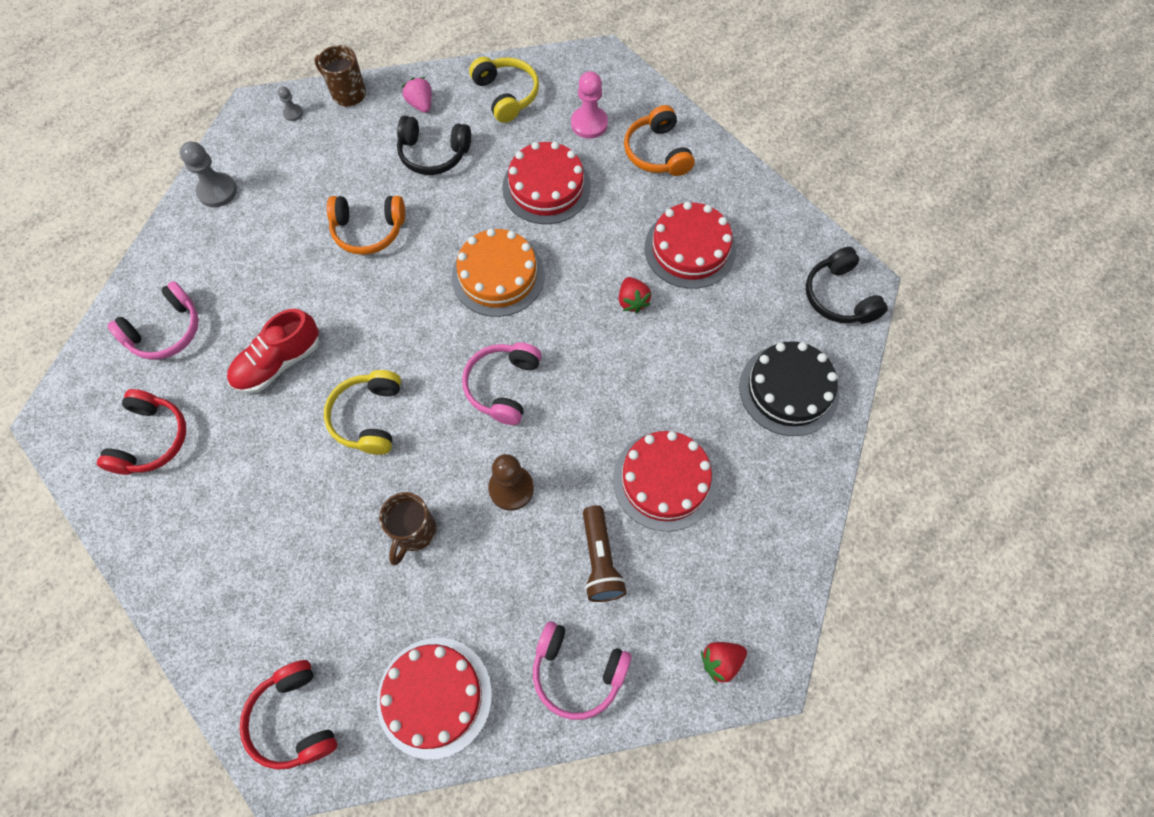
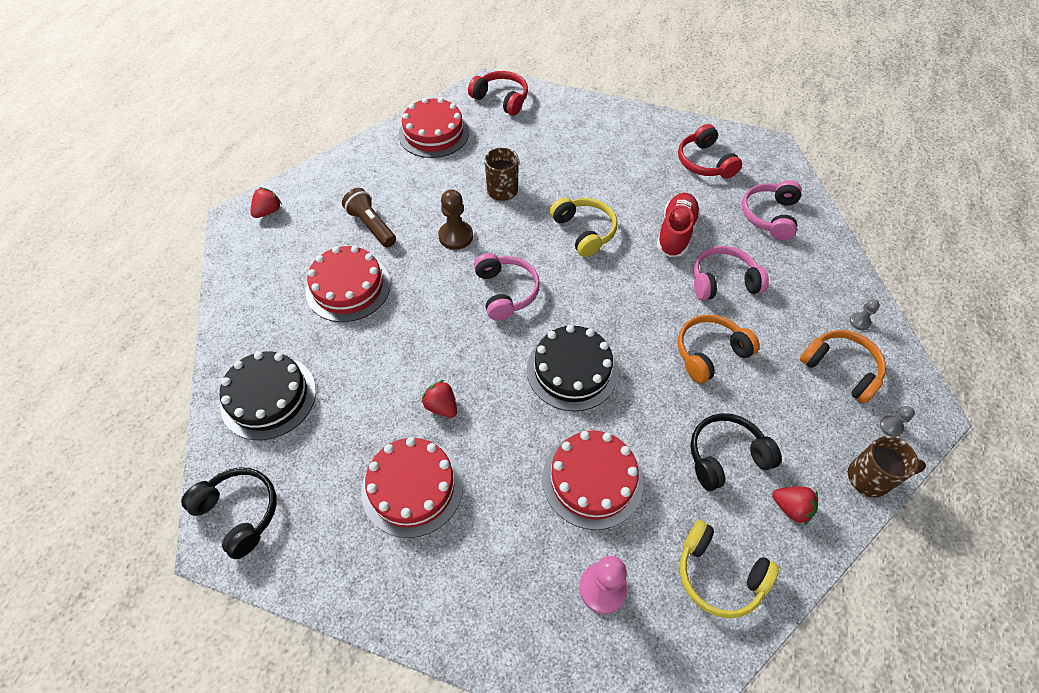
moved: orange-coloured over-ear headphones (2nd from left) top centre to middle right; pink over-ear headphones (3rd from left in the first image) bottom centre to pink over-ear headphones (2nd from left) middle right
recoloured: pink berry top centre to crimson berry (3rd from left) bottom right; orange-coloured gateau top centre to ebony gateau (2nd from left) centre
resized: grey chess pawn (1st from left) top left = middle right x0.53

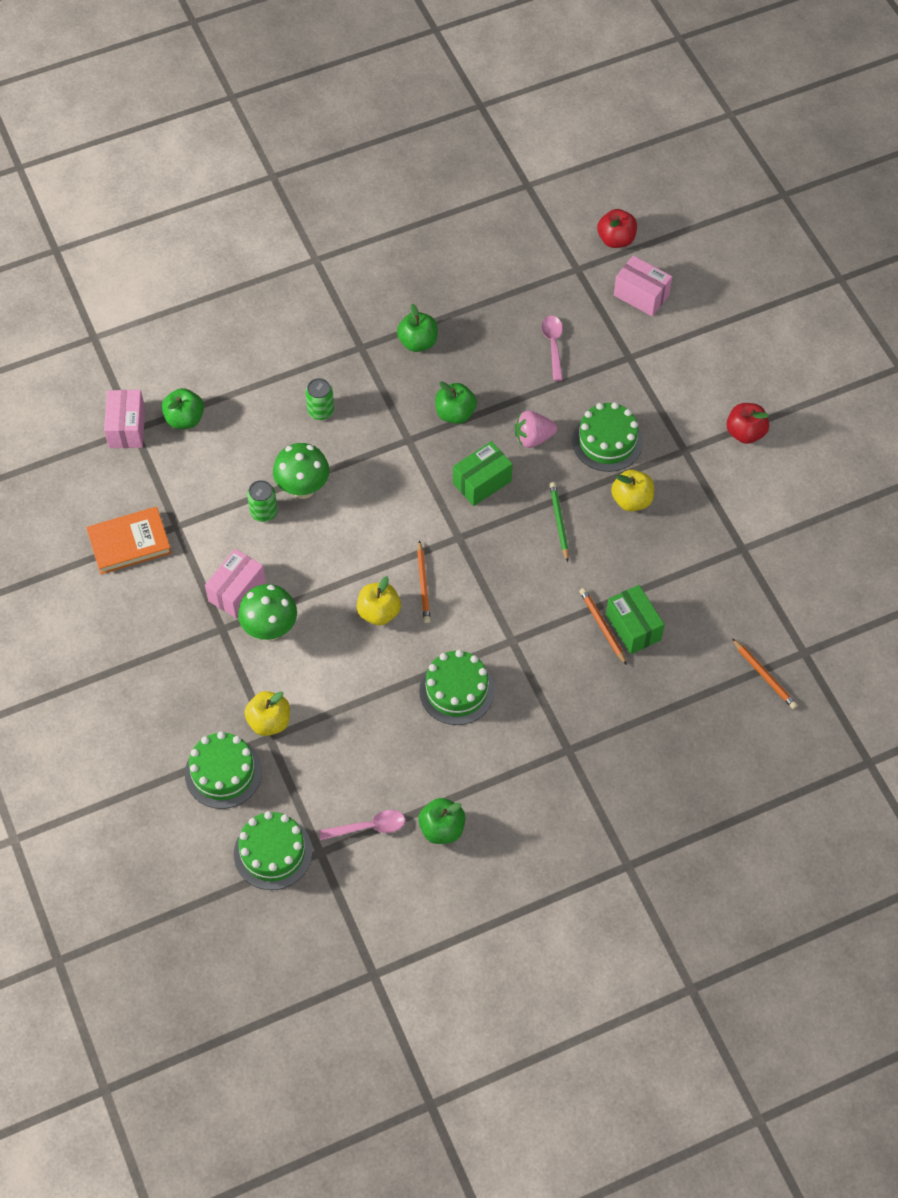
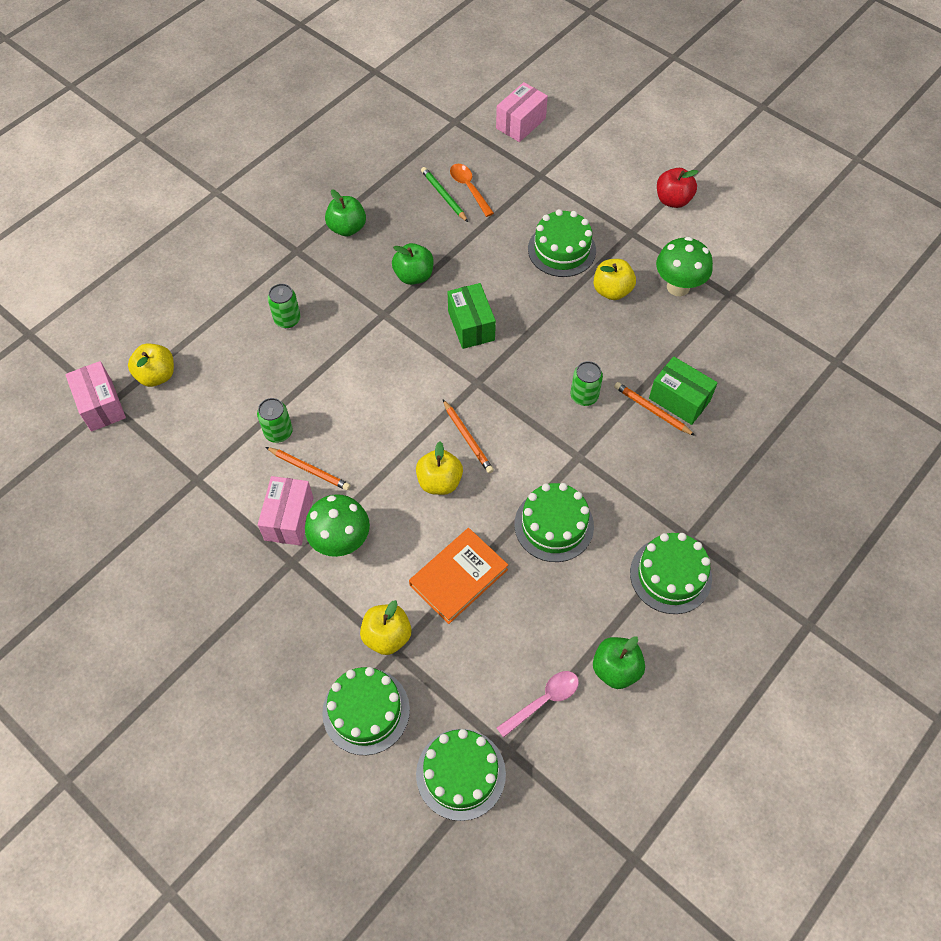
removed: crimson apple (1st from left) top right; pink berry centre
added: leaf-green soda can (3rd from left) centre; leaf-green gateau (5th from left) middle right
moved: leaf-green fungus (2nd from left) centre to top right; leaf-green lead pencil centre to top centre; orange-coloured book middle left to centre; orange-coloured lead pencil (3rd from left in the first image) middle right to orange-coloured lead pencil (1st from left) middle left
recoloured: pink spoon (2nd from left) top centre to orange-coloured spoon top centre; leaf-green apple (1st from left) middle left to bright yellow apple (1st from left) middle left
turned: pink parcel (3rd from left) top right = top centre 60 degrees counterclockwise; leaf-green parcel (1st from left) centre = centre 45 degrees counterclockwise

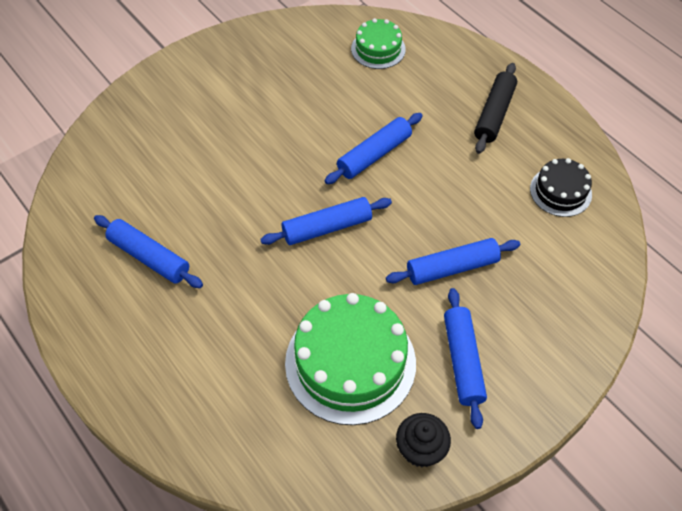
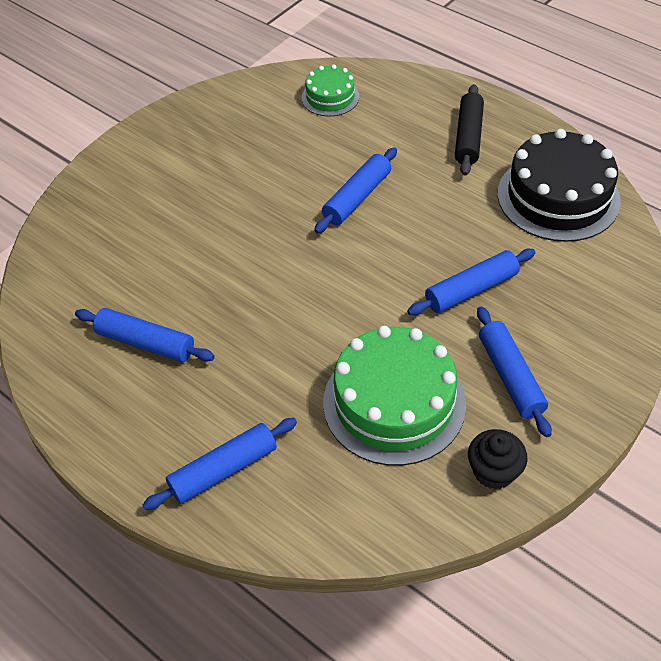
moved: royal blue dough roller (2nd from left) centre to bottom left
resized: ebony gateau middle right = top right x1.87

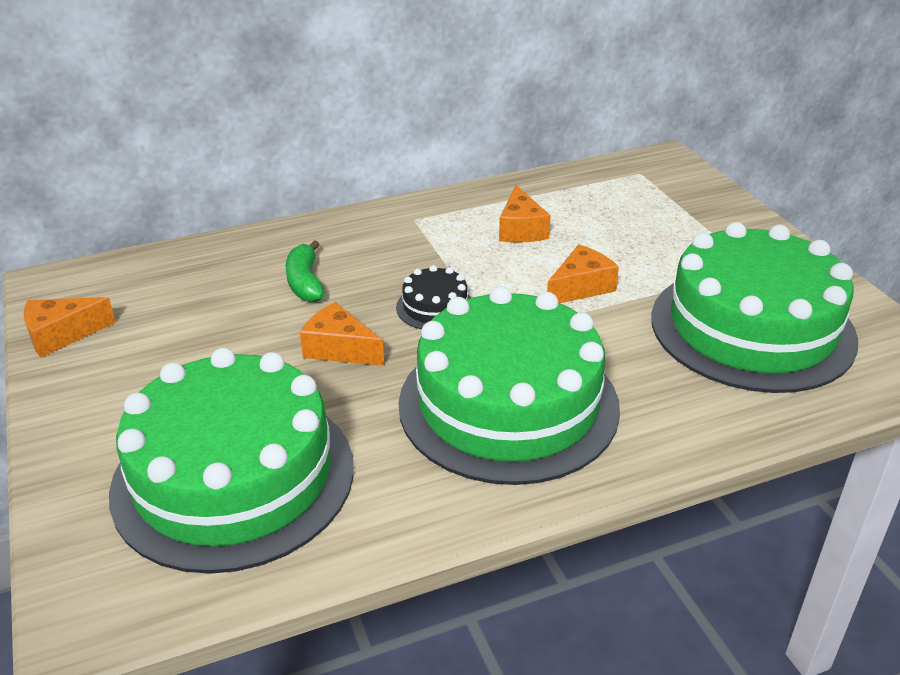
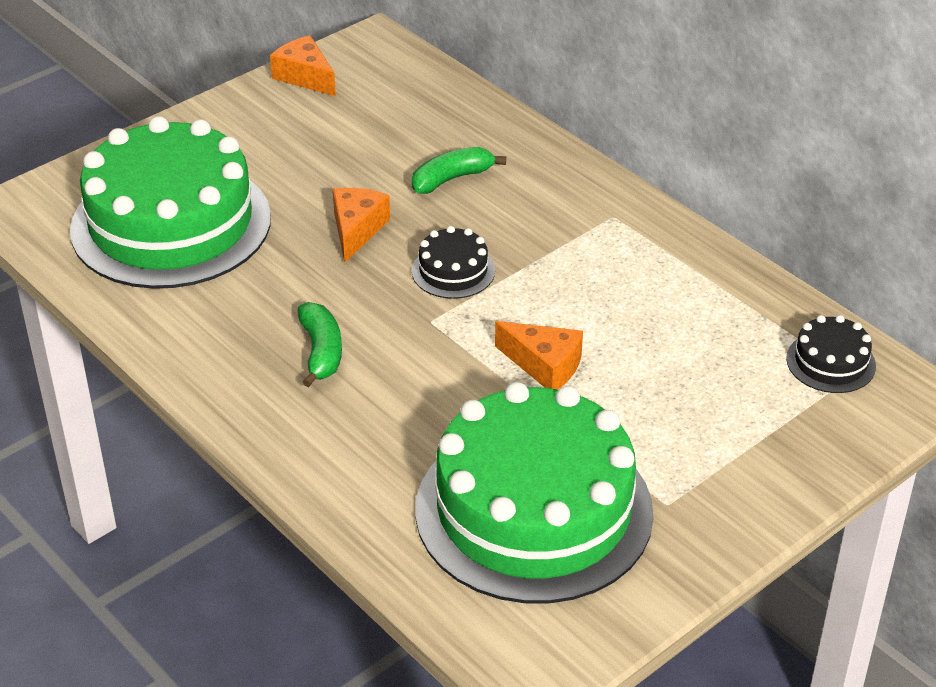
removed: orange-coloured cheese (3rd from left) top centre
added: ebony gateau (2nd from left) middle right
replaced: leaf-green gateau (2nd from left) centre to leaf-green banana fruit (1st from left) centre

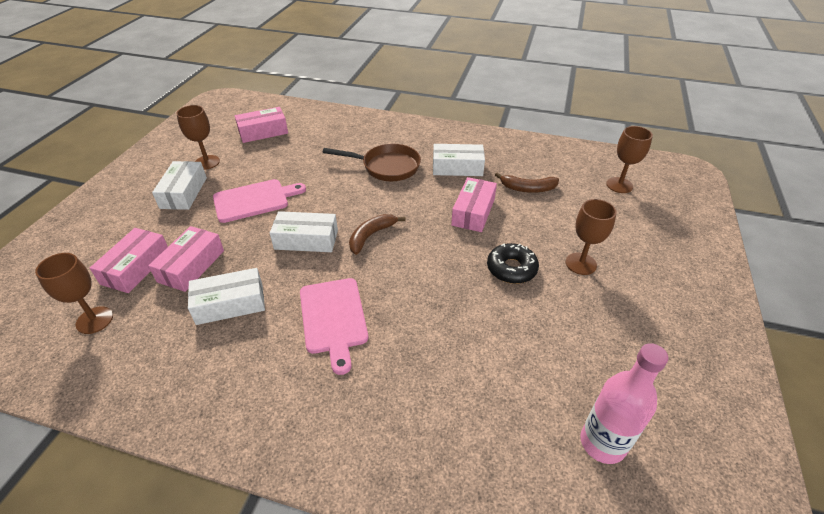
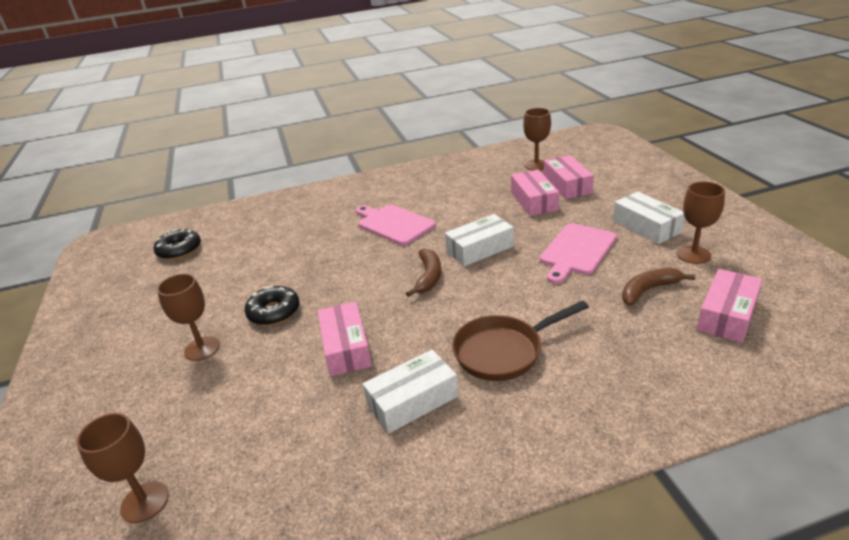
removed: pure white parcel (2nd from left) middle left
moved: brown banana fruit (2nd from left) centre to middle right
replaced: pink drink bottle bottom right to ebony glazed donut (1st from left) middle left

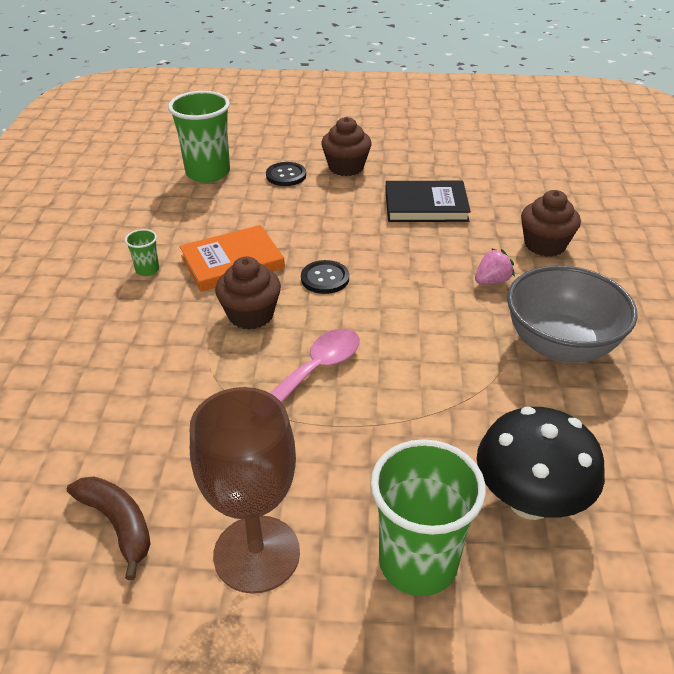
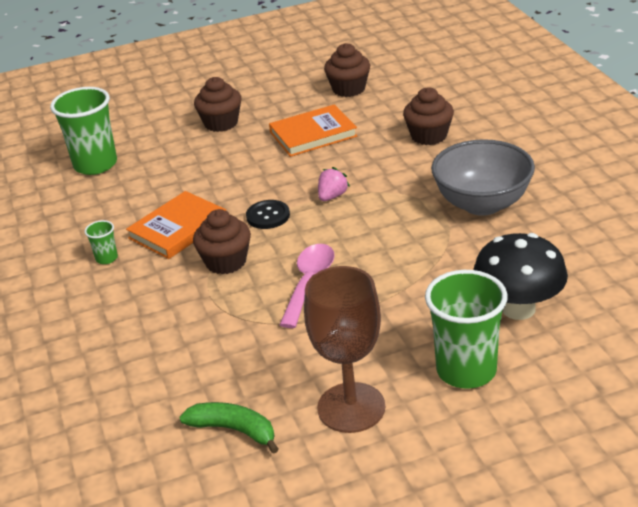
removed: ebony button (1st from left) top centre
added: brown fairy cake (3rd from left) top centre
moved: pink berry middle right to centre
recoloured: ebony book top centre to orange-coloured book (2nd from left) top centre; brown banana fruit bottom left to leaf-green banana fruit bottom centre

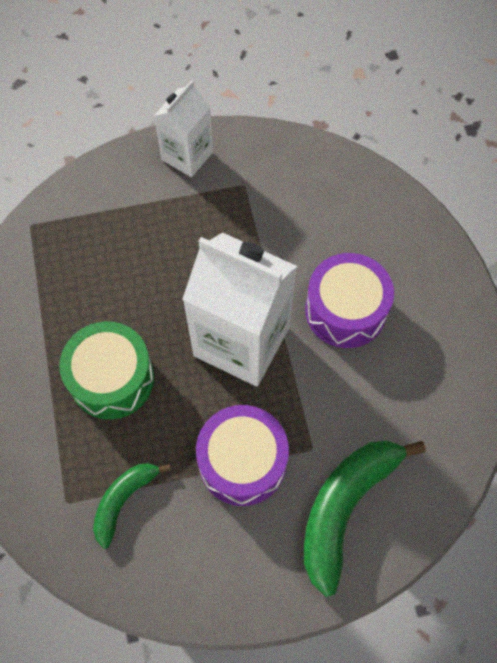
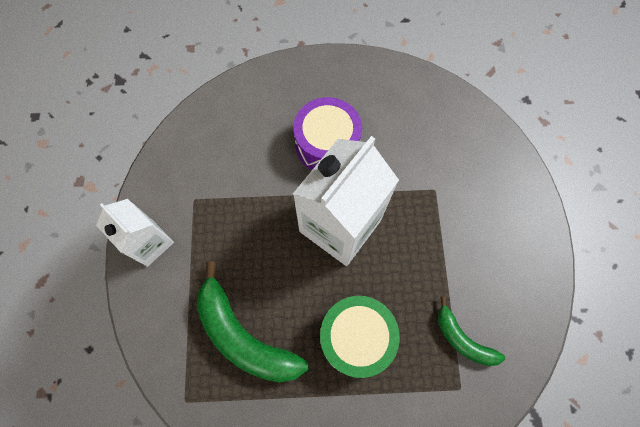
removed: royal purple drum (1st from left) bottom centre
moved: leaf-green banana fruit (2nd from left in the first image) bottom right to leaf-green banana fruit (1st from left) bottom centre

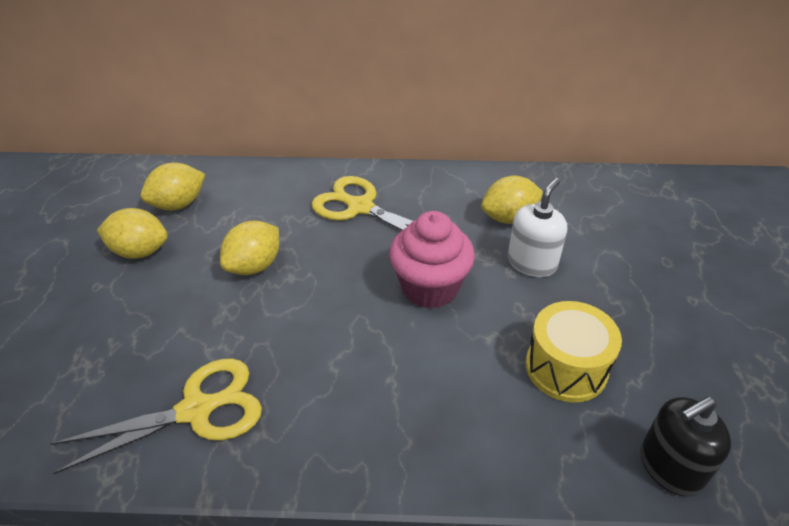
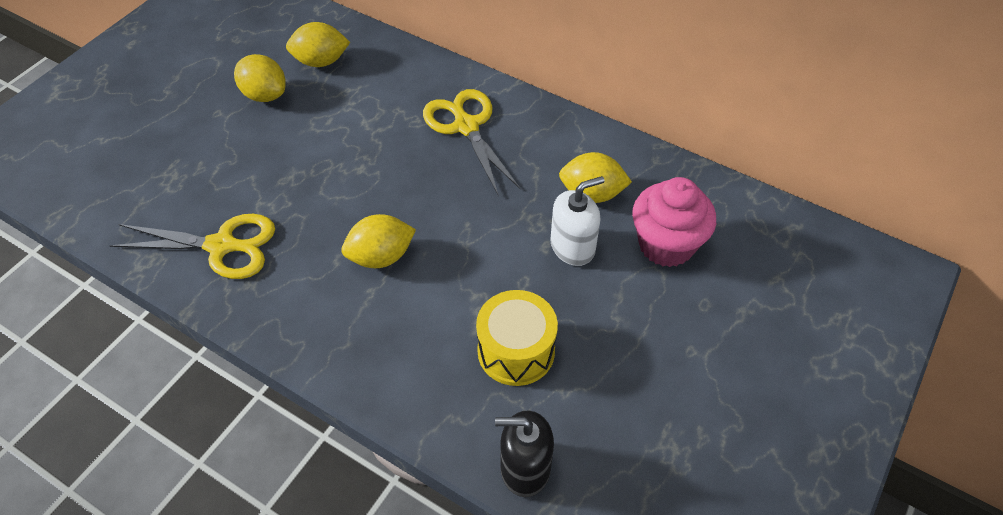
moved: pink fairy cake centre to middle right; bright yellow lemon (3rd from left) middle left to centre

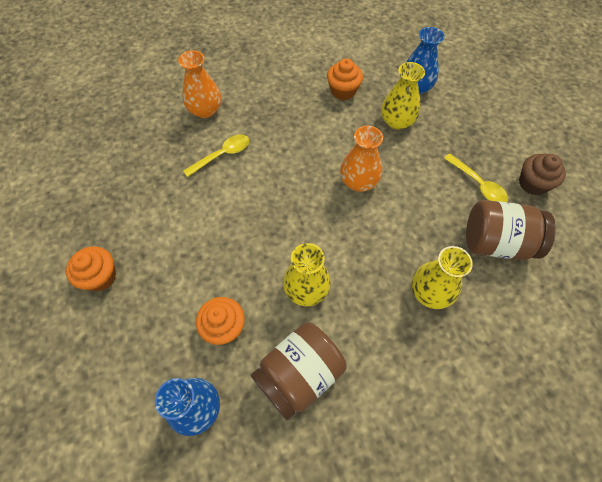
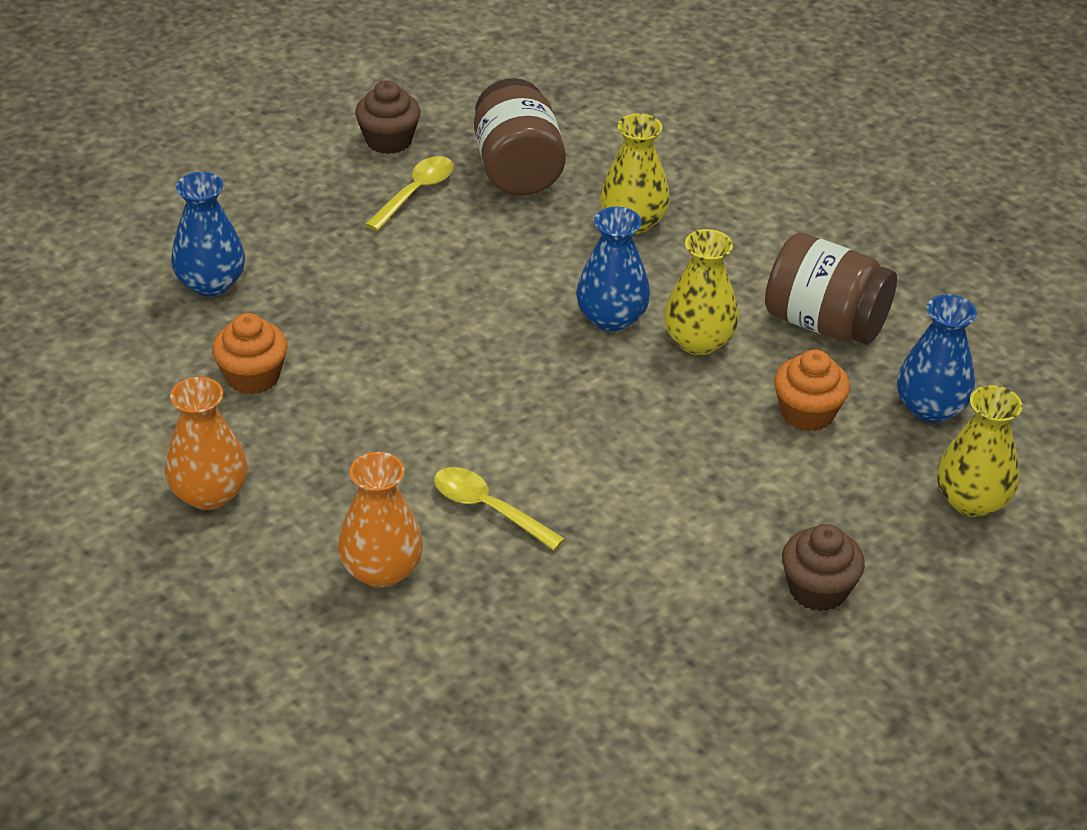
added: royal blue tall vase (2nd from left) top centre
moved: bright yellow tall vase (2nd from left in the first image) top right to bright yellow tall vase (3rd from left) middle right; orange-coloured tall vase (2nd from left in the first image) top centre to orange-coloured tall vase (1st from left) middle left
recoloured: orange-coloured fairy cake (1st from left) middle left to brown fairy cake (2nd from left) bottom right

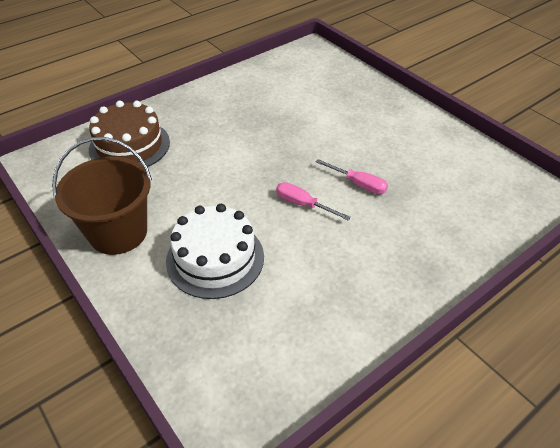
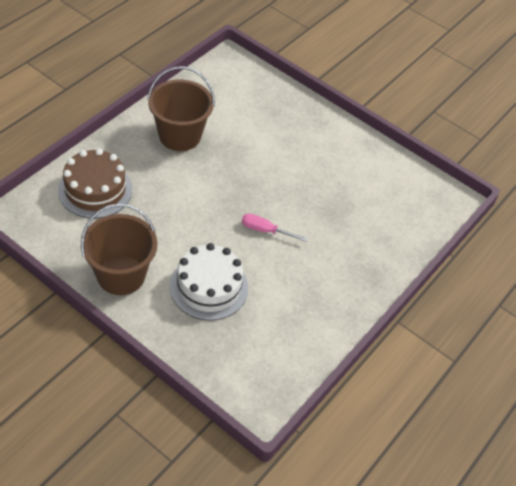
removed: pink hand screwdriver (2nd from left) centre
added: brown sand bucket (2nd from left) top centre

